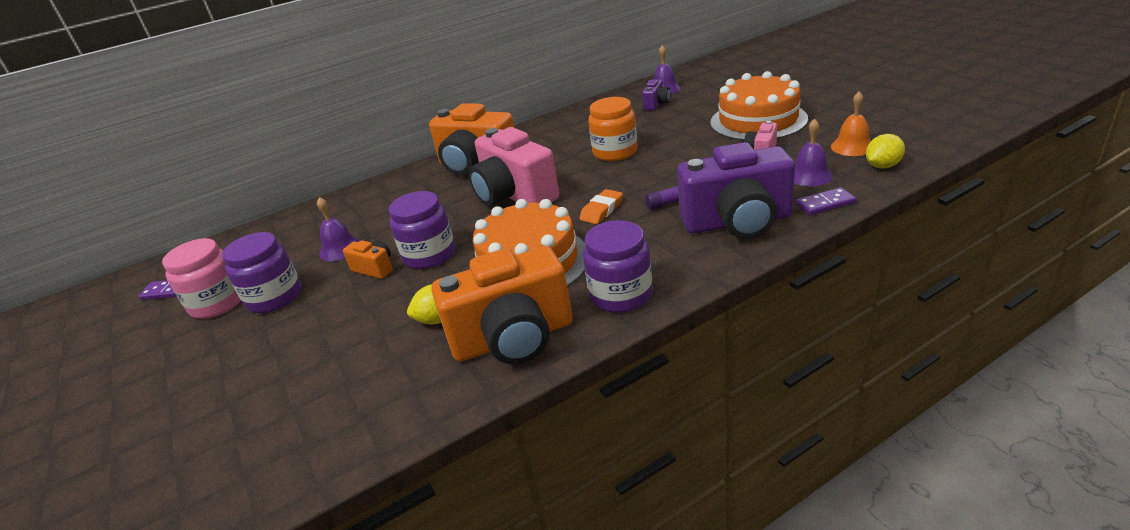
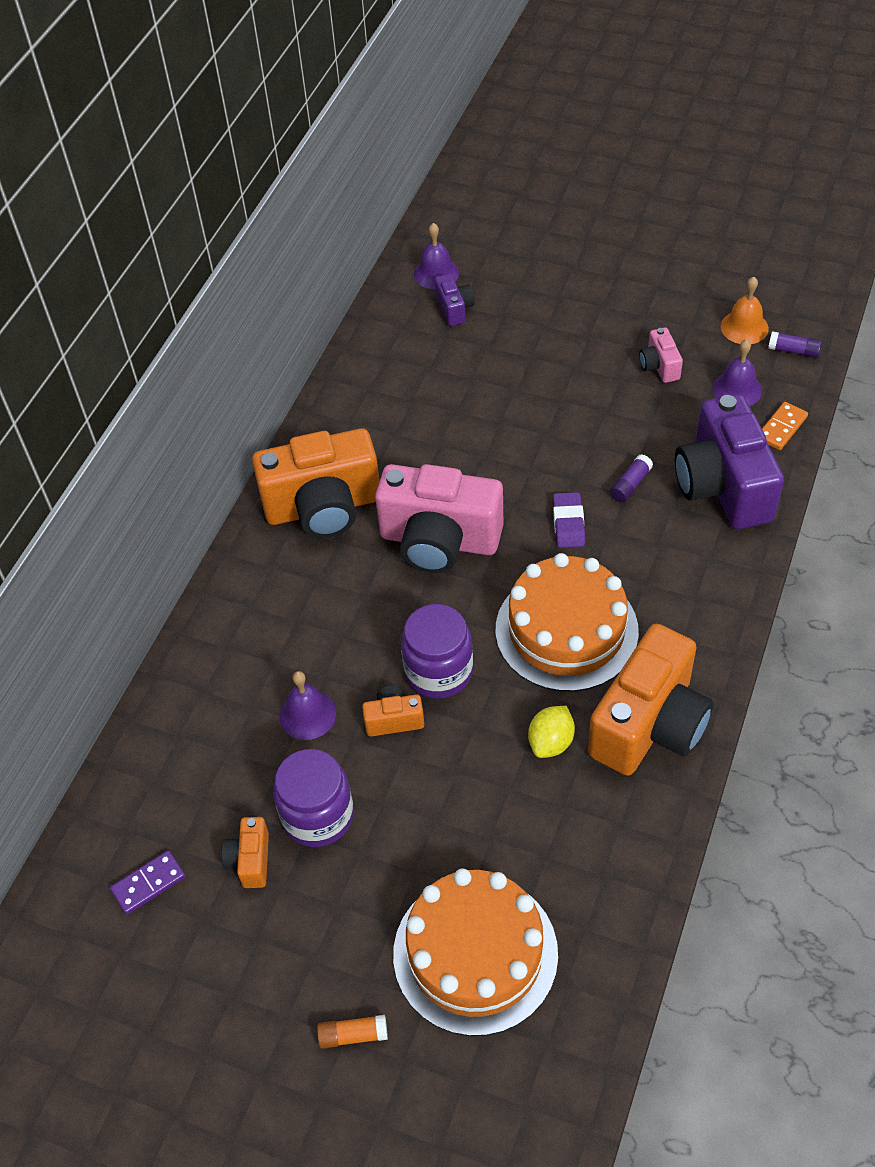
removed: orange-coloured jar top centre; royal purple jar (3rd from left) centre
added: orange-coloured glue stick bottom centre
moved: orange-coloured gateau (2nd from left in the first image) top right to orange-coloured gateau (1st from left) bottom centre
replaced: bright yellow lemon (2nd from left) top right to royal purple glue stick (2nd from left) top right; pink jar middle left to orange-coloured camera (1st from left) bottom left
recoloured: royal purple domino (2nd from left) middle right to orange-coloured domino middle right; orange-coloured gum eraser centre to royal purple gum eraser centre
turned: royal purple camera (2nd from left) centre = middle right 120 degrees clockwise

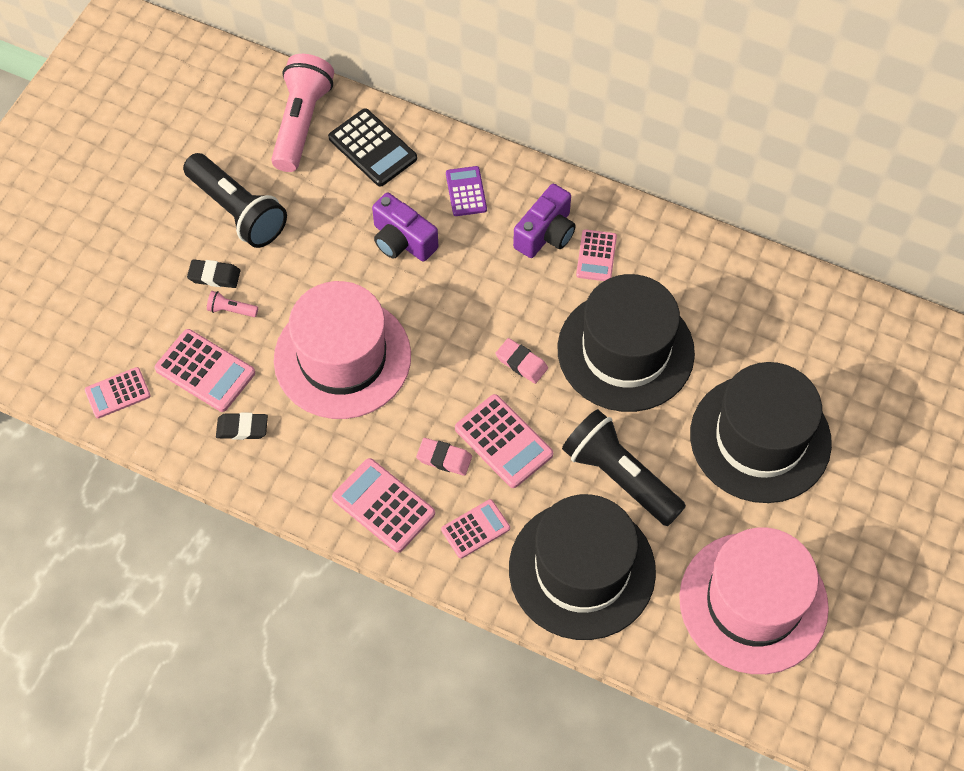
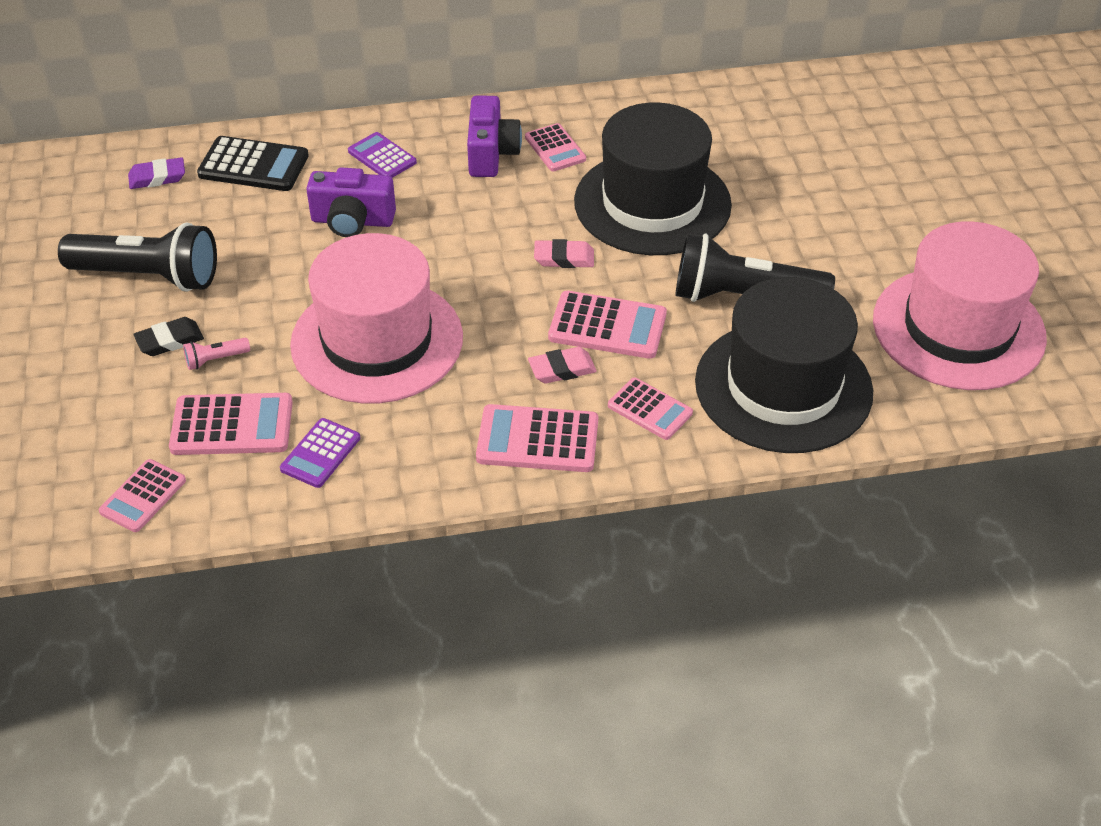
removed: ebony hat (3rd from left) middle right
replaced: pink pocket torch (2nd from left) top left to royal purple gum eraser top left; ebony gum eraser (2nd from left) middle left to royal purple calculator (1st from left) middle left
turned: pink calculator (4th from left in the first image) bottom centre = centre 105 degrees clockwise

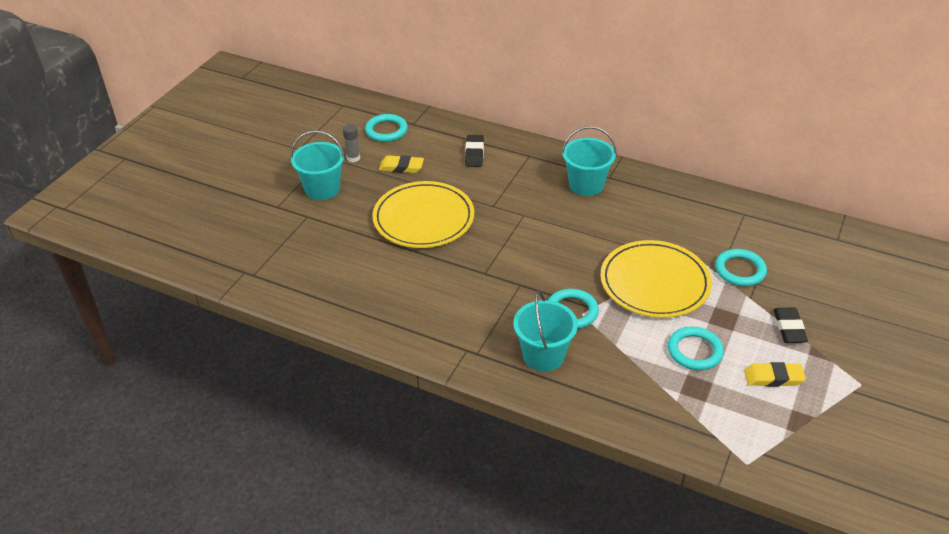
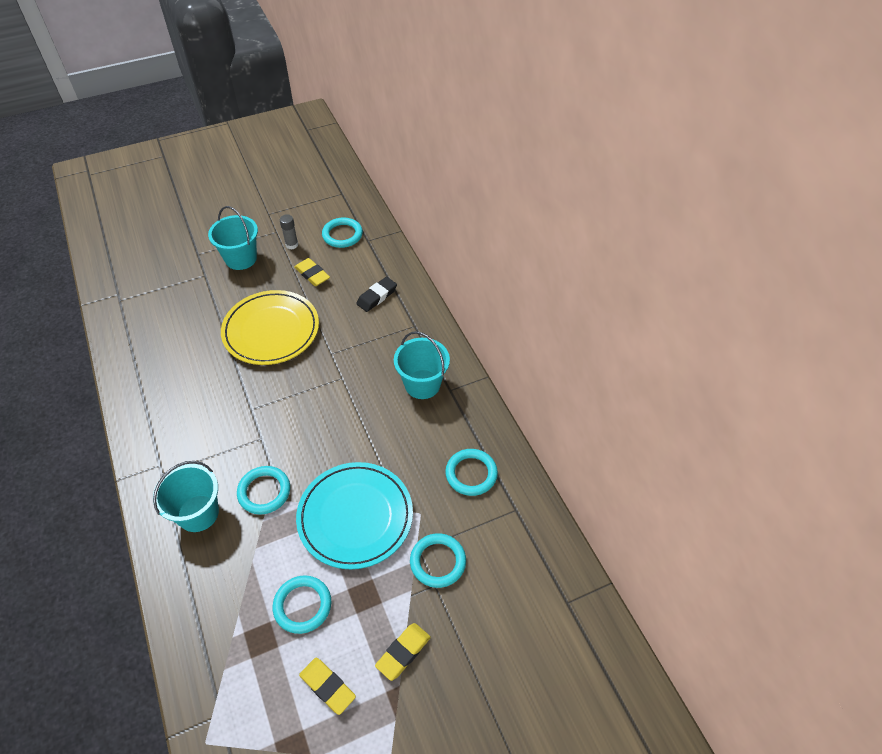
added: aqua ring (5th from left) centre
recoloured: bright yellow plate (2nd from left) middle right to aqua plate bottom centre; ebony gum eraser (2nd from left) middle right to bright yellow gum eraser (3rd from left) bottom centre

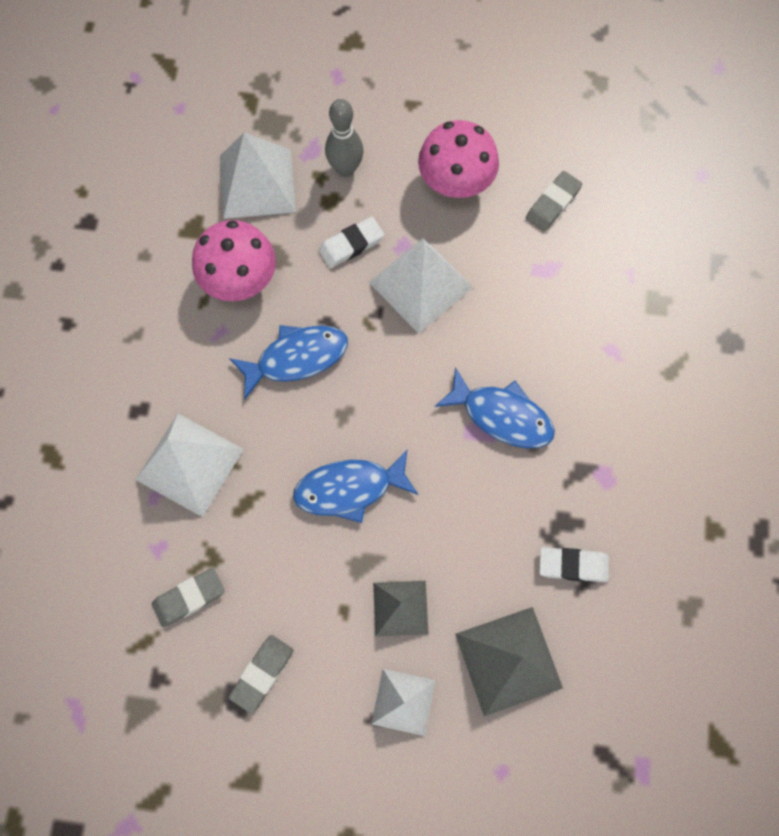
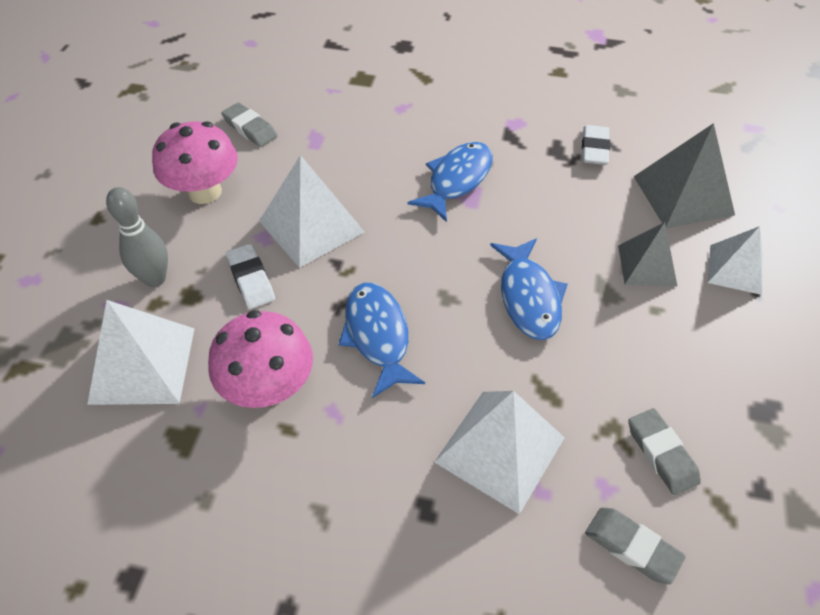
moved: grey gum eraser (2nd from left) bottom centre to bottom right

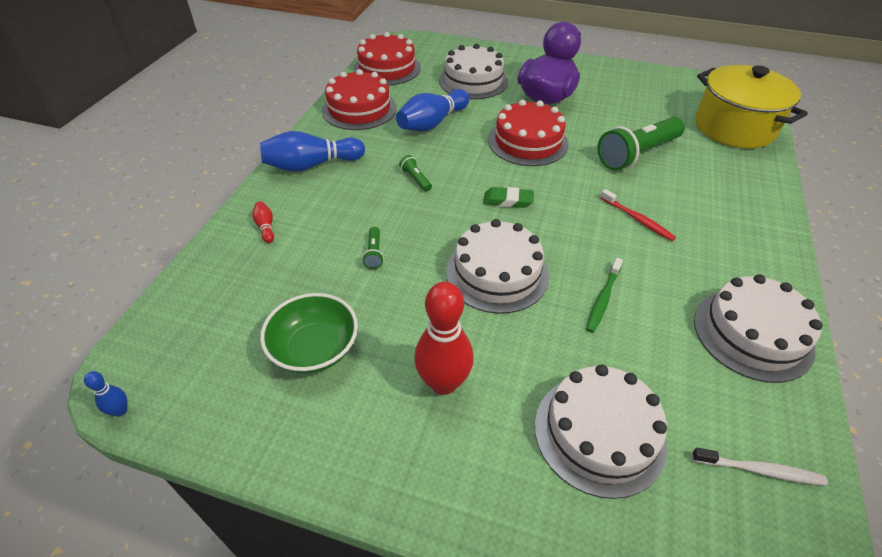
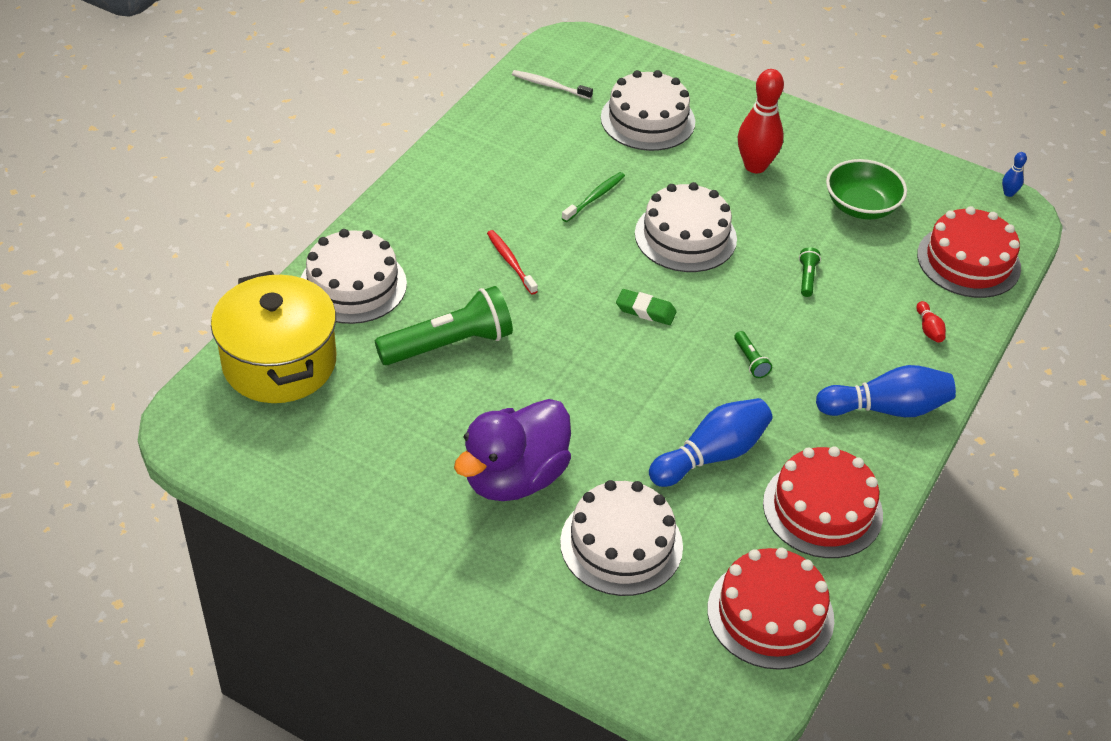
moved: crimson gateau (3rd from left) top centre to middle right; pure white gateau (4th from left in the first image) middle right to pure white gateau (1st from left) middle left

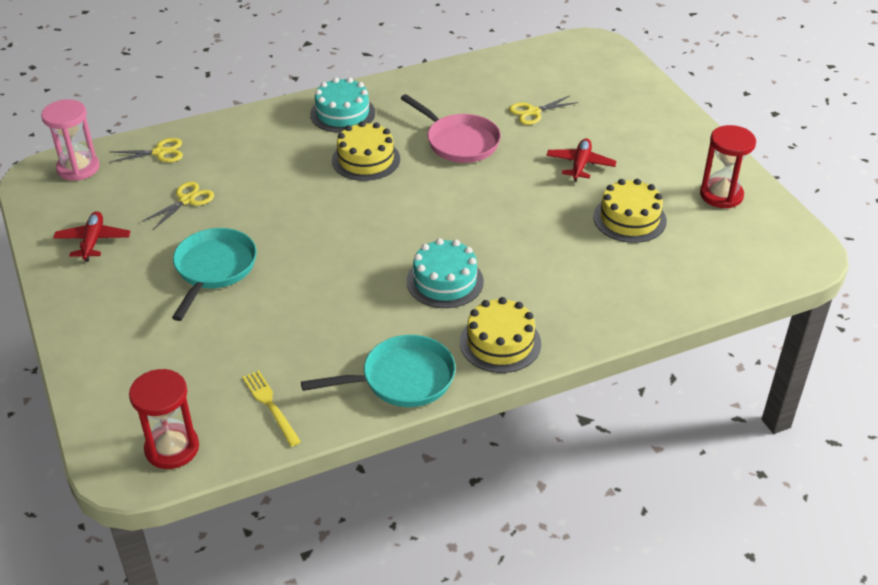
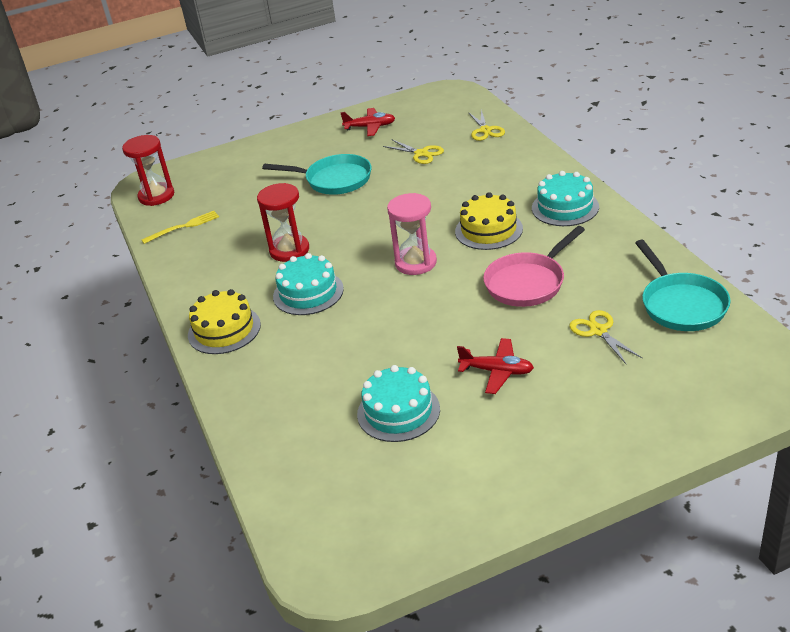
moved: pink hourglass top left to centre; crimson hourglass (2nd from left) top right to centre; aqua skillet (2nd from left) centre to middle right
recoloured: bright yellow gateau (3rd from left) middle right to aqua gateau (2nd from left) centre

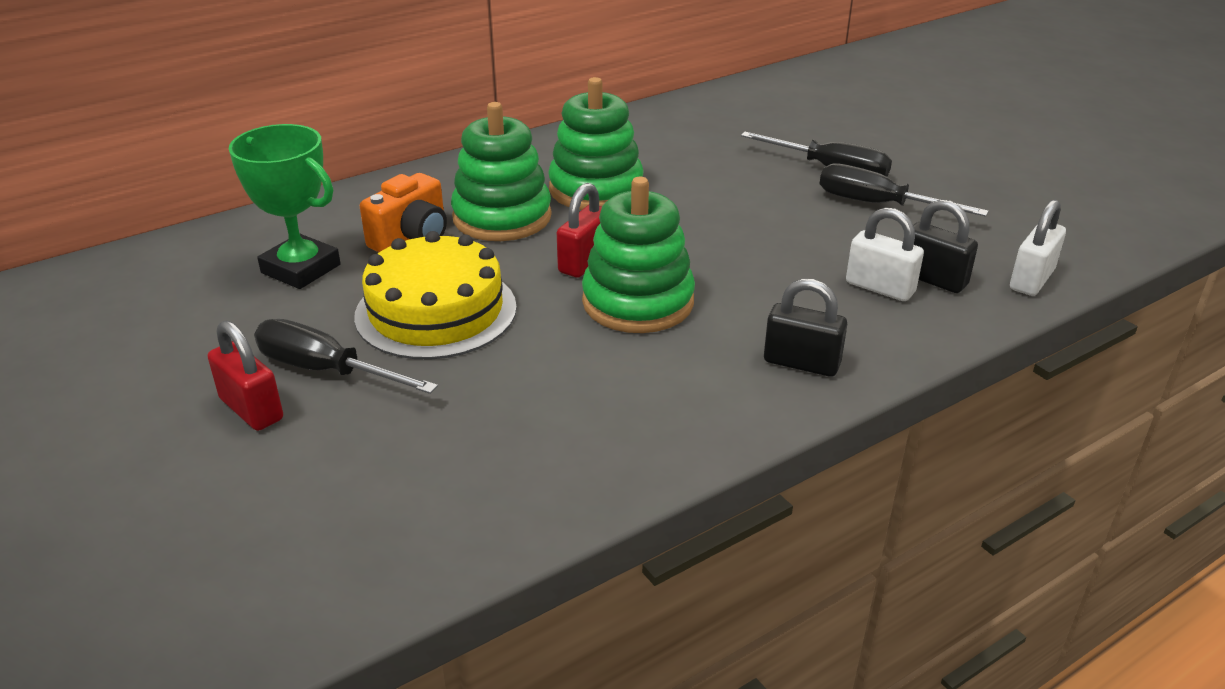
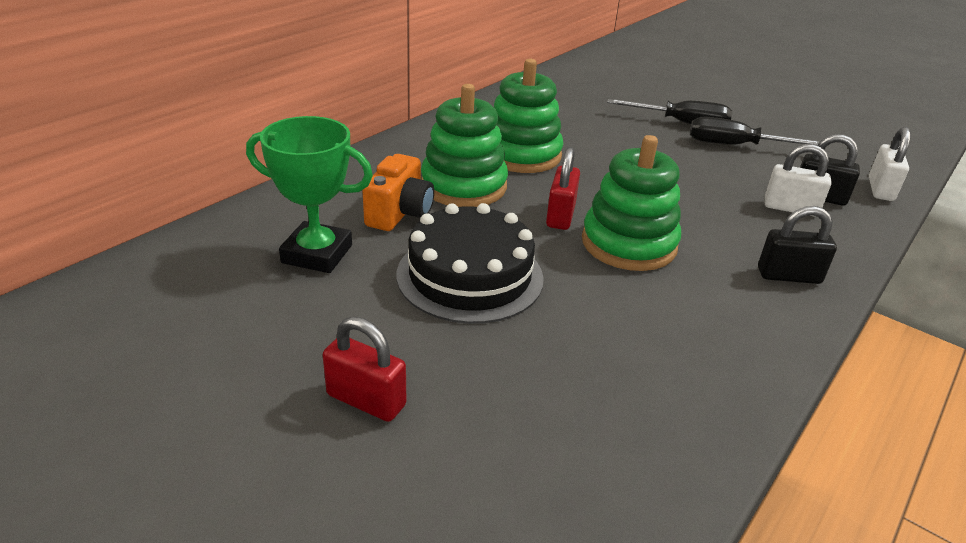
removed: ebony hand screwdriver (1st from left) middle left
recoloured: bright yellow gateau centre to ebony gateau centre

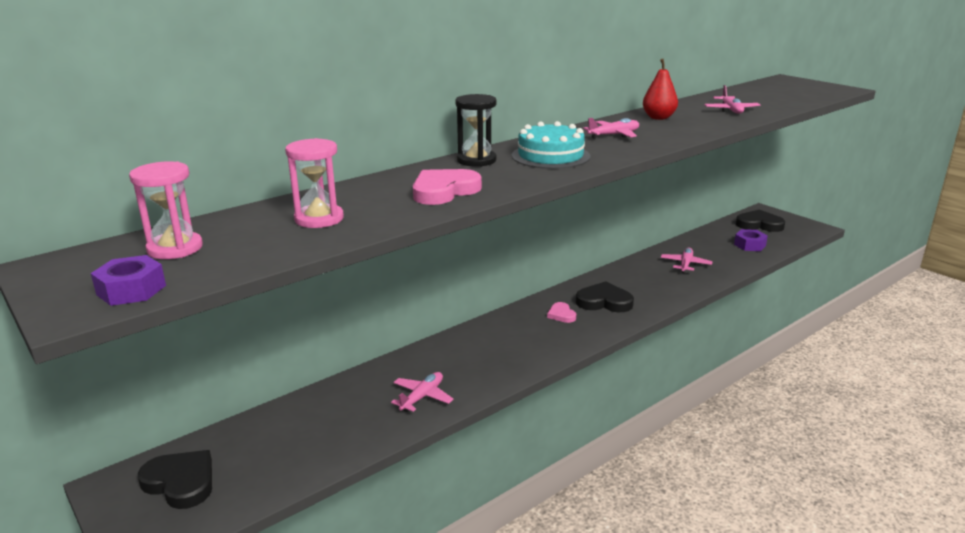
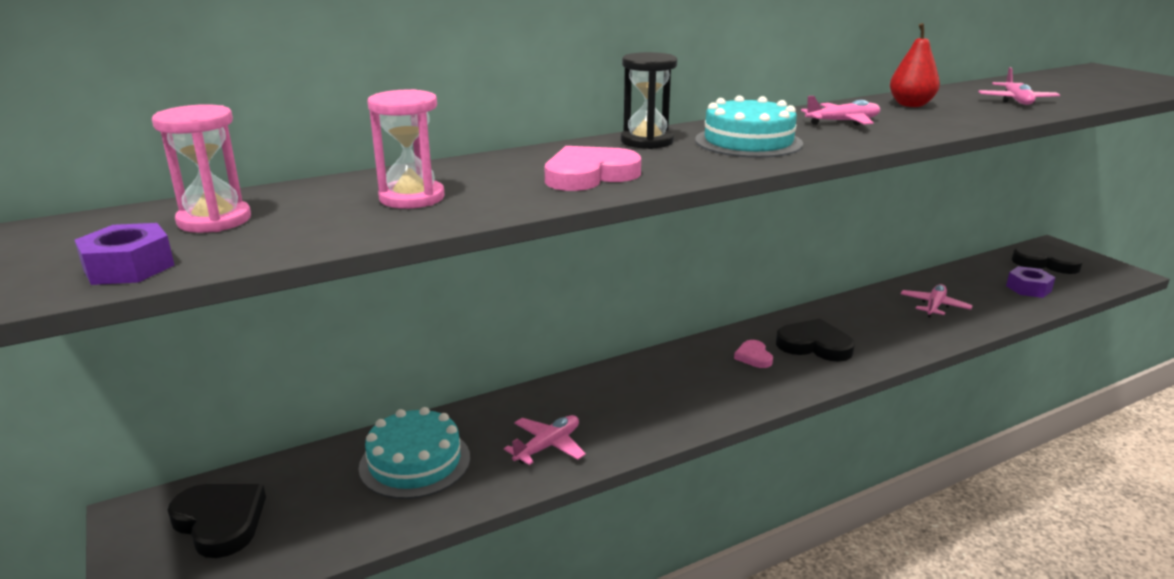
added: aqua gateau (1st from left) bottom centre

